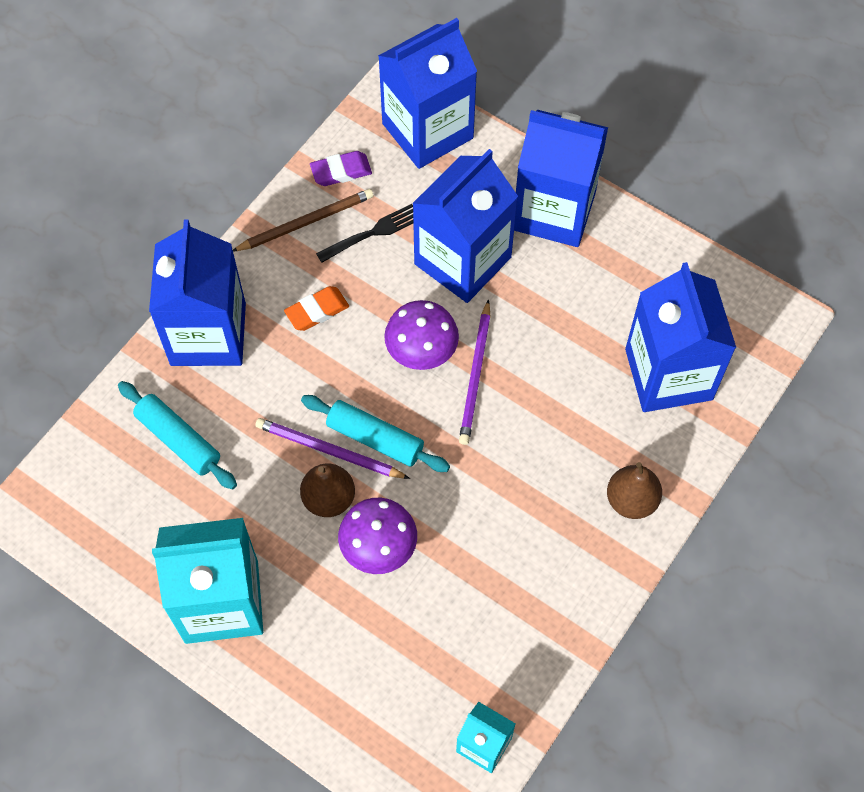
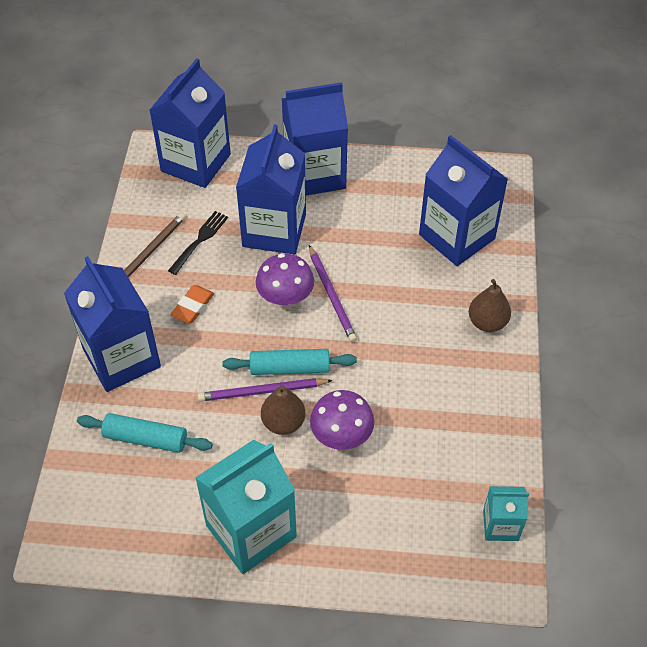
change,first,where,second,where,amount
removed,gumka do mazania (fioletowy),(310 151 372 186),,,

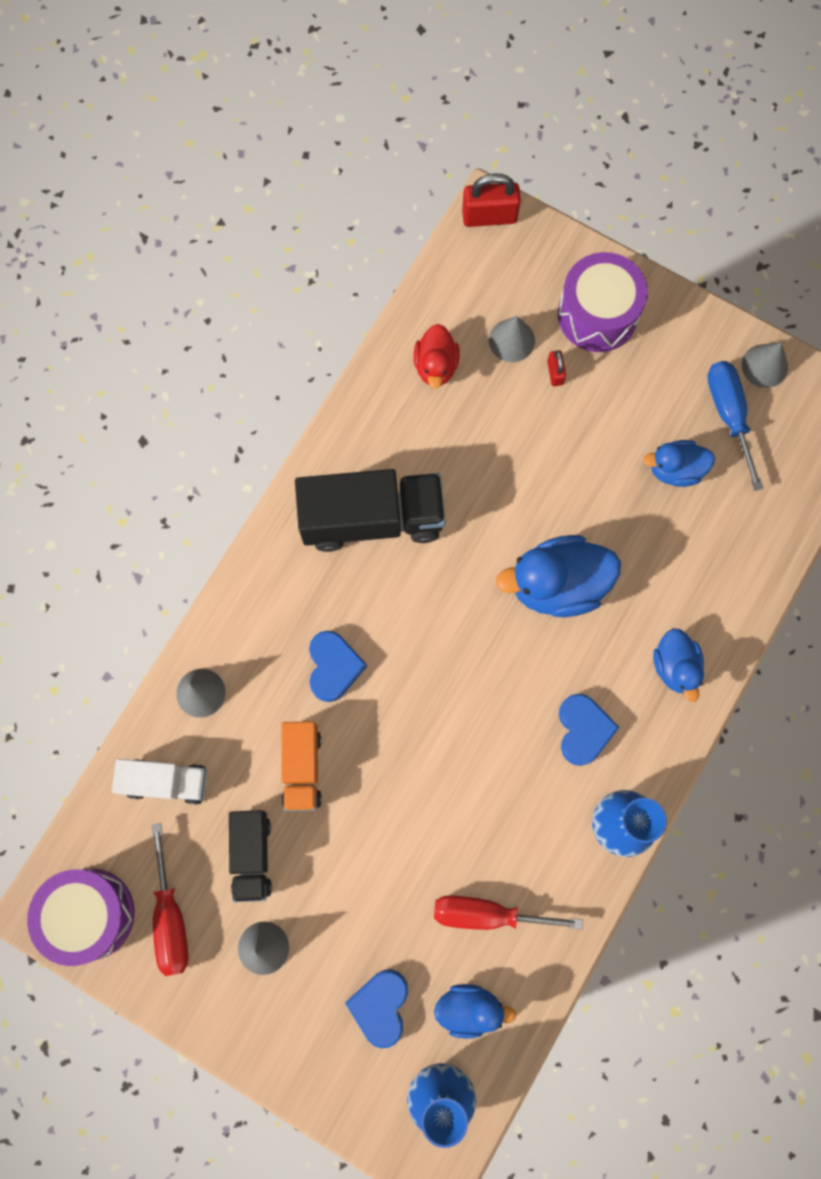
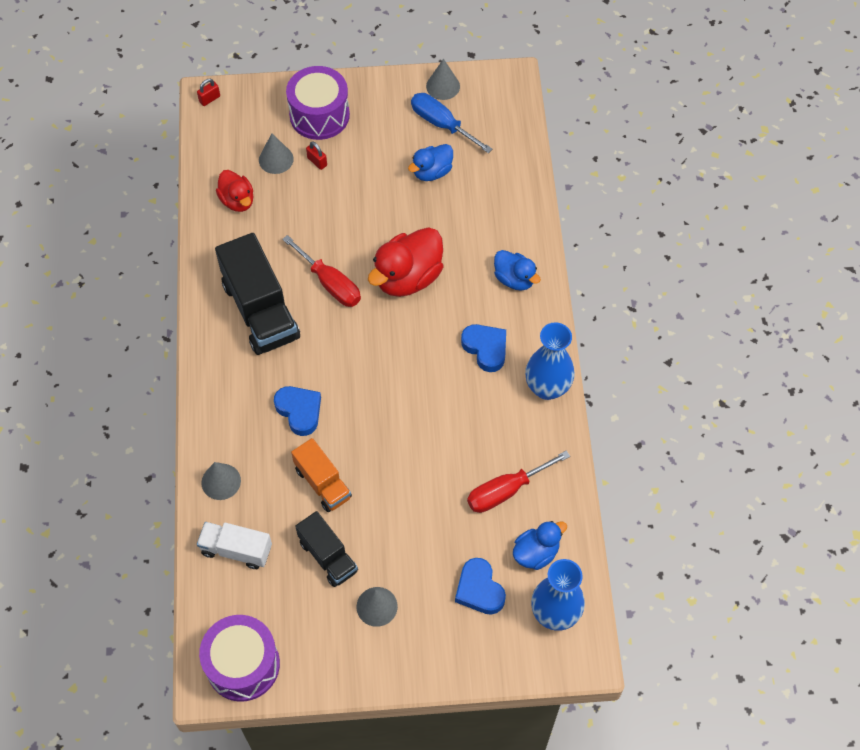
change,first,where,second,where,amount
resized,kłódka (czerwony),(462 174 521 227),,(197 79 220 106),x0.52
turned,ciężarówka (czarny),(295 469 445 552),,(215 233 300 355),105 degrees clockwise
recoloured,kaczka (niebieski),(496 535 621 617),kaczka (czerwony),(368 227 443 297),
turned,ciężarówka (biały),(112 759 207 805),,(197 522 272 569),135 degrees counterclockwise
moved,śrubokręt (czerwony),(151 823 189 976),,(282 235 361 307),

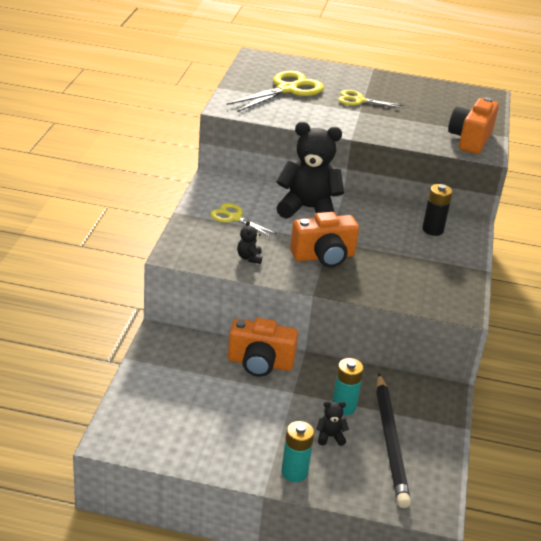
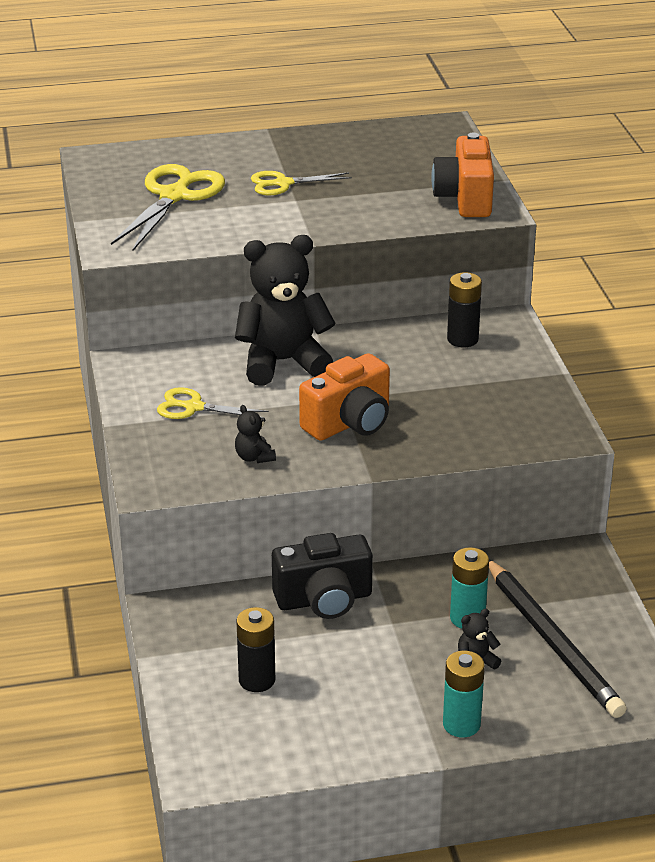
change,first,where,second,where,amount
recoloured,aparat fotograficzny (pomarańczowy),(228 318 298 377),aparat fotograficzny (czarny),(272 533 373 619),
added,,,bateria (czarny),(236 607 275 692),

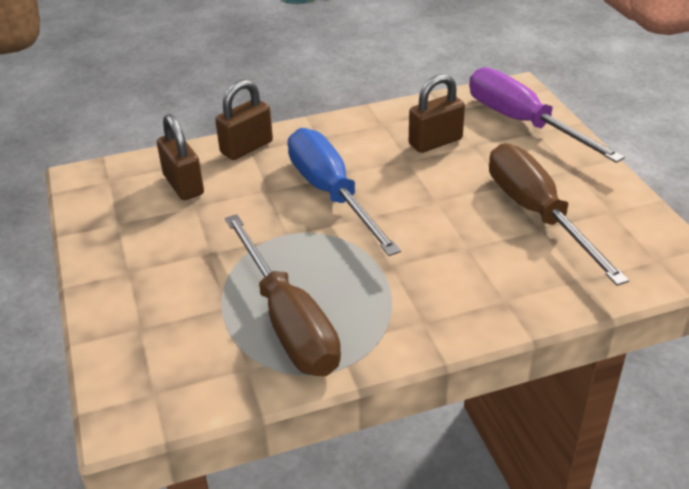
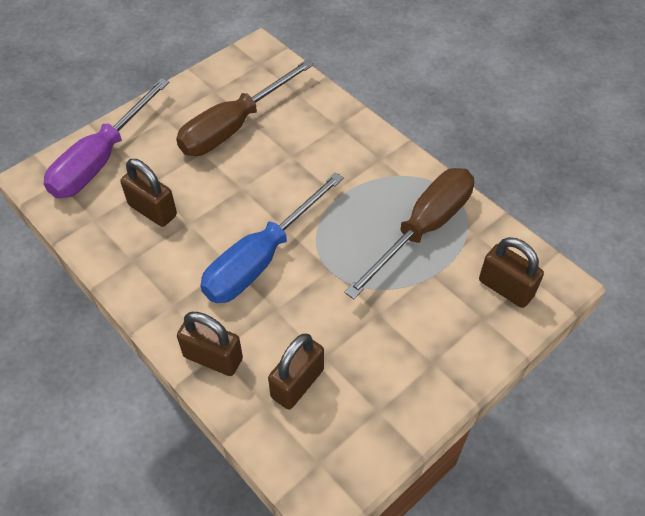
change,first,where,second,where,amount
added,,,kłódka (brązowy),(479 237 544 308),

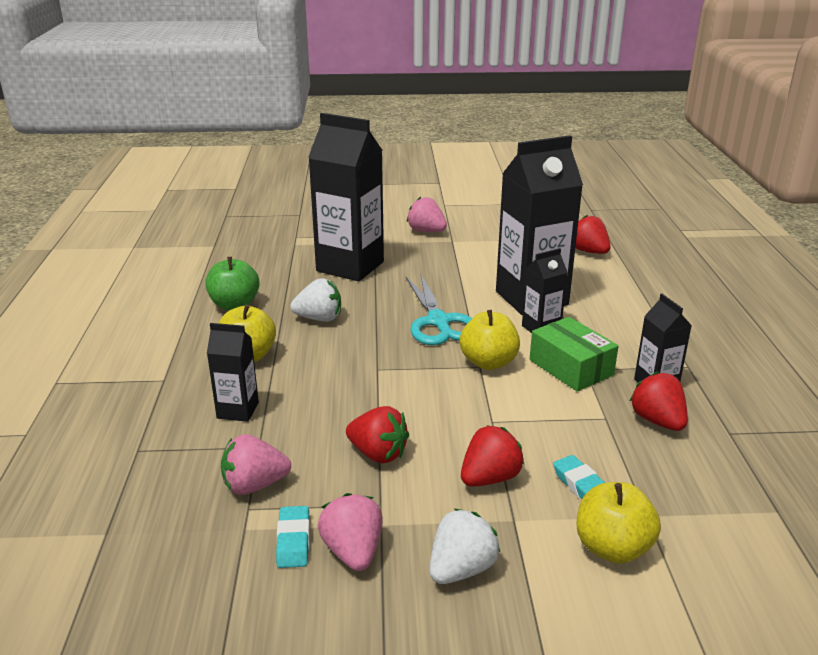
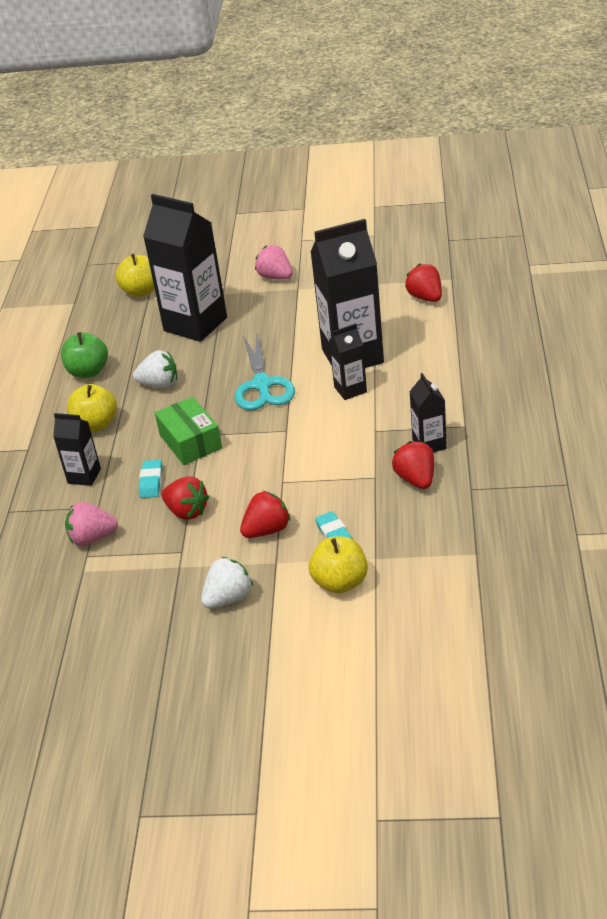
change,first,where,second,where,amount
moved,jabłko (żółty),(460 310 520 370),,(115 254 155 297),
moved,pudełko (zielony),(530 317 618 391),,(155 397 222 465),
removed,truskawka (różowy),(318 493 383 571),,,
moved,gumka do mazania (turkusowy),(276 506 310 568),,(139 460 162 498),

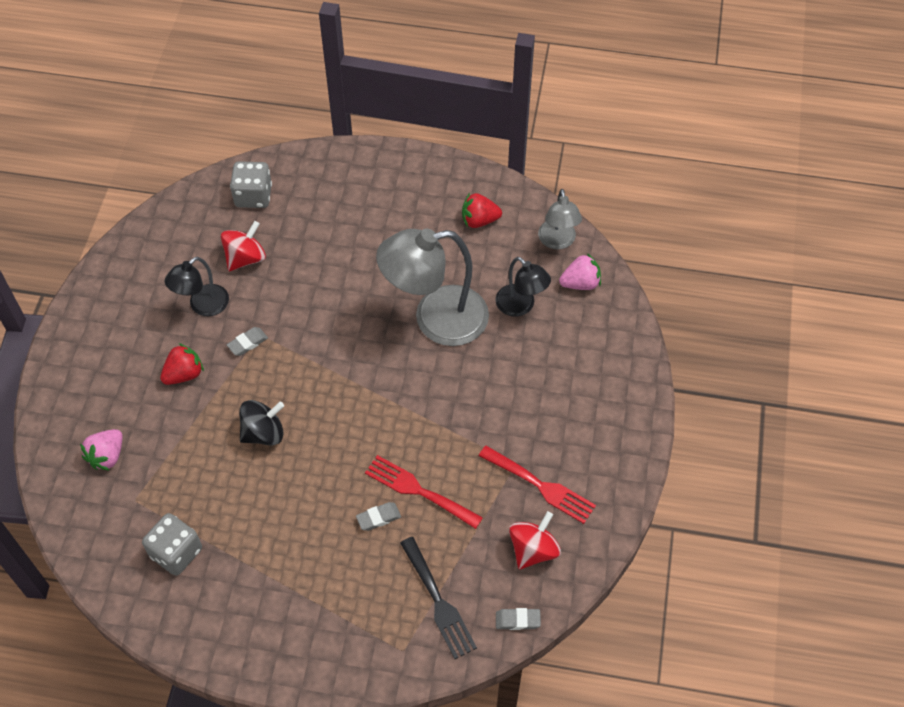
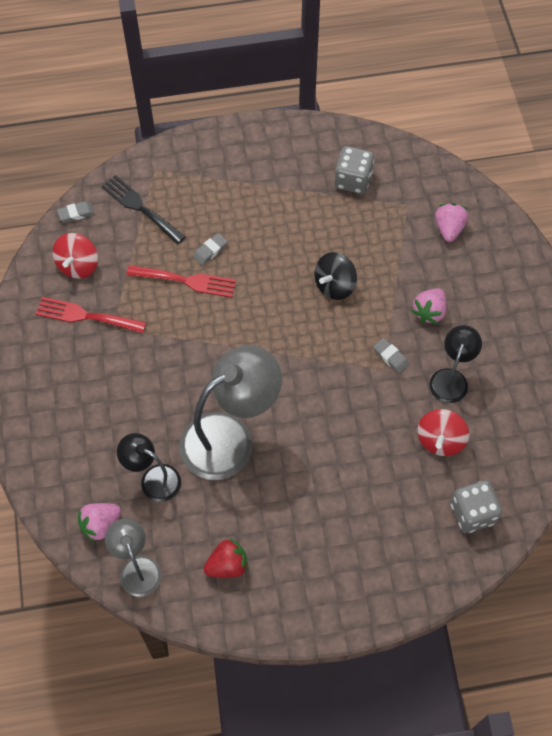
change,first,where,second,where,amount
turned,gumka do mazania (szary),(227 327 268 356),,(373 338 409 374),75 degrees counterclockwise
recoloured,truskawka (czerwony),(160 343 204 385),truskawka (różowy),(411 288 447 324),

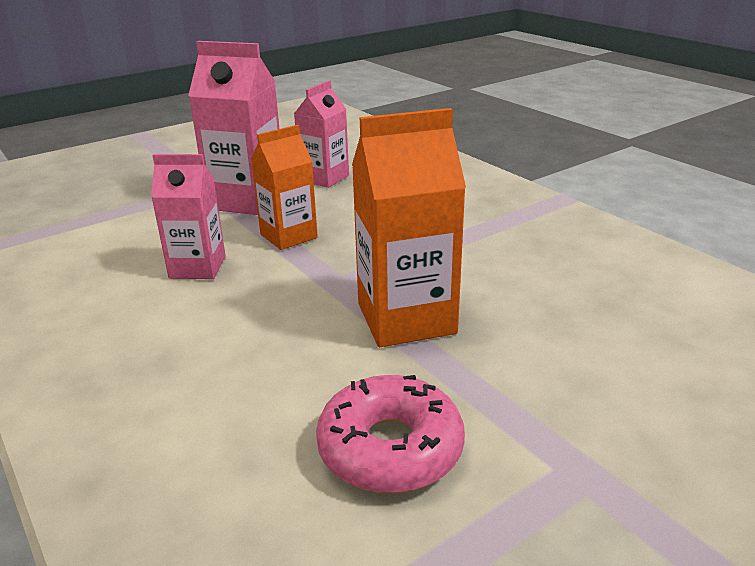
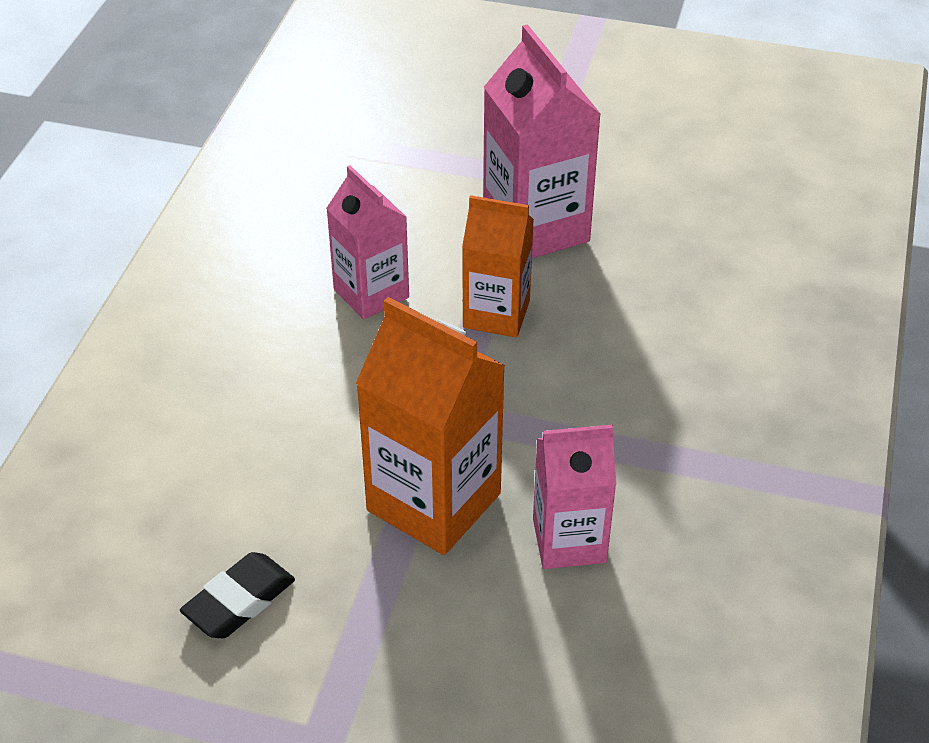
change,first,where,second,where,amount
moved,karton mleka (różowy),(294 81 349 188),,(533 424 616 569),
replaced,donut (różowy),(316 375 465 493),gumka do mazania (czarny),(180 552 295 638),

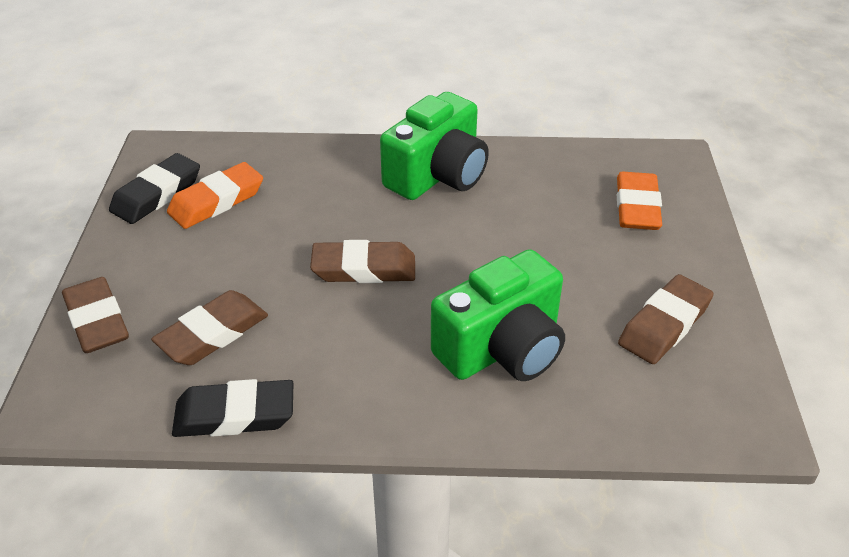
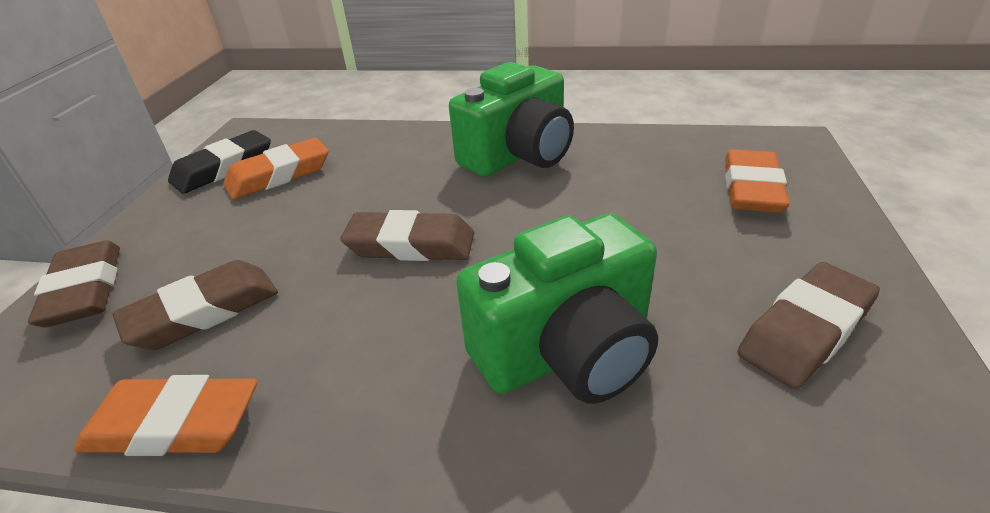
change,first,where,second,where,amount
recoloured,gumka do mazania (czarny),(172 379 293 437),gumka do mazania (pomarańczowy),(74 375 257 456),

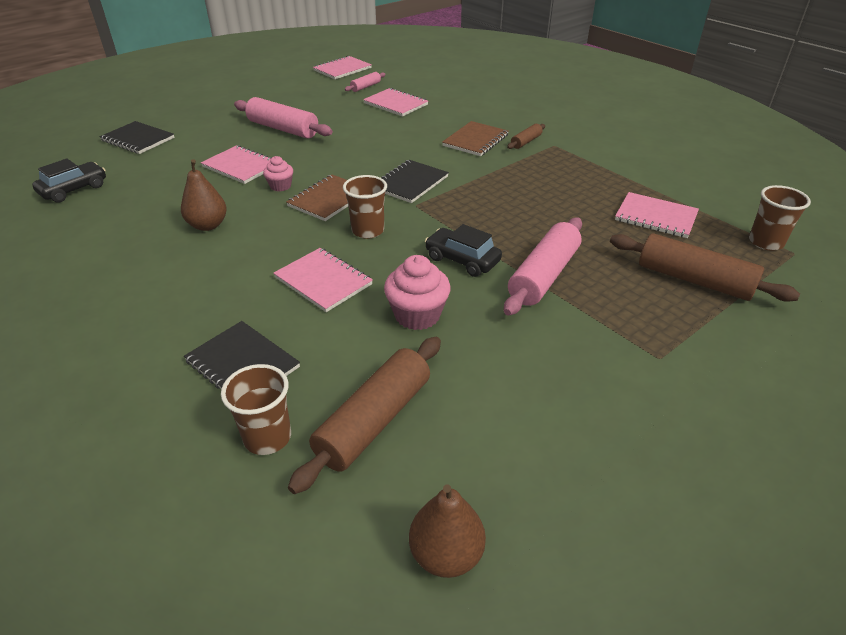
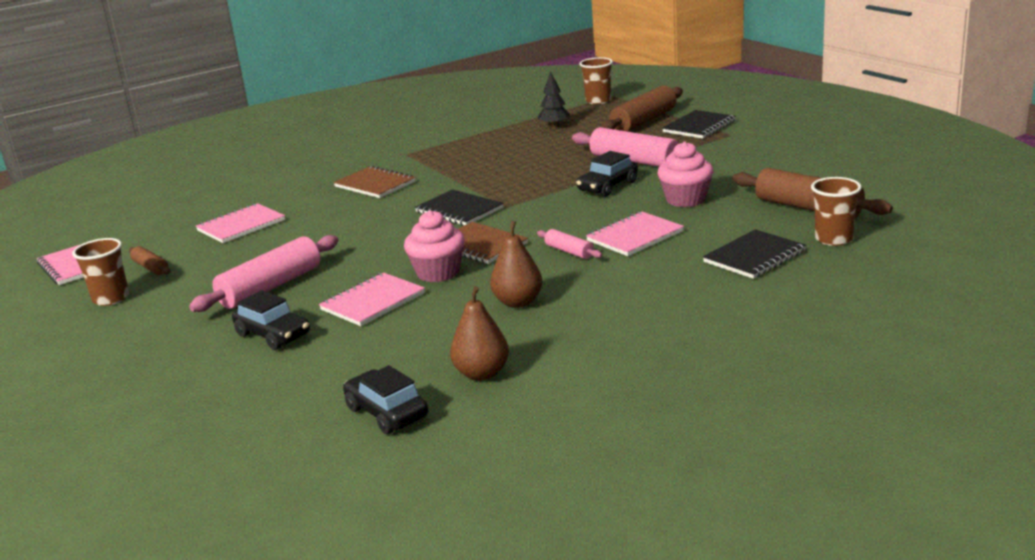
change,first,where,second,where,amount
moved,wałek do ciasta (różowy),(345 72 386 92),,(537 229 602 259),
moved,zeszyt (czarny),(99 121 175 154),,(662 110 736 139),
moved,wałek do ciasta (brązowy),(507 124 545 149),,(129 246 170 275),
resized,muffinka (różowy),(263 156 293 192),,(404 210 465 282),x1.66
moved,szklanka (brązowy),(343 175 387 239),,(72 238 129 306),
replaced,zeszyt (różowy),(615 192 699 238),drzewko (czarny),(538 71 571 128),
moved,gruszka (brązowy),(409 484 486 578),,(450 286 509 381),
added,,,samochód (czarny),(232 290 310 350),

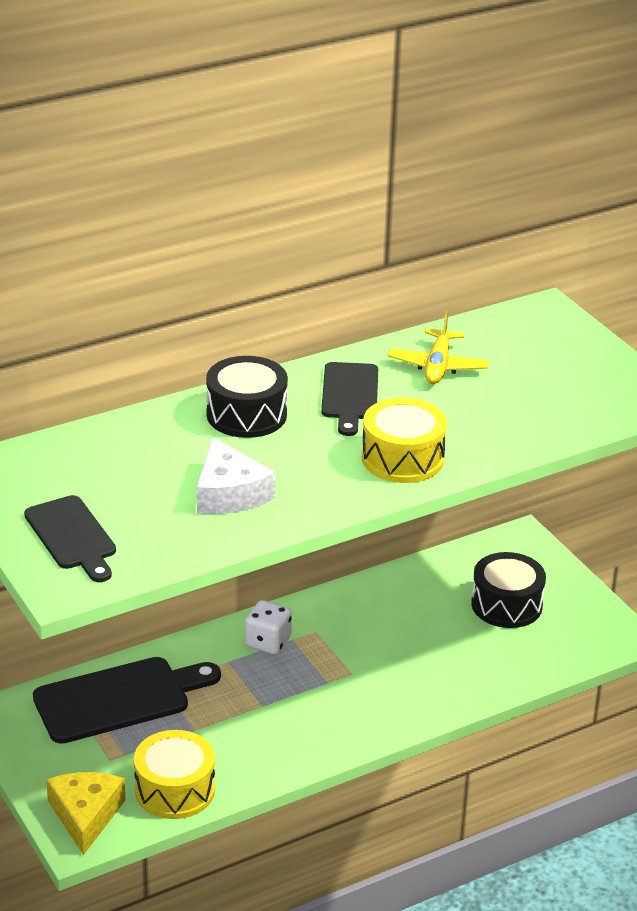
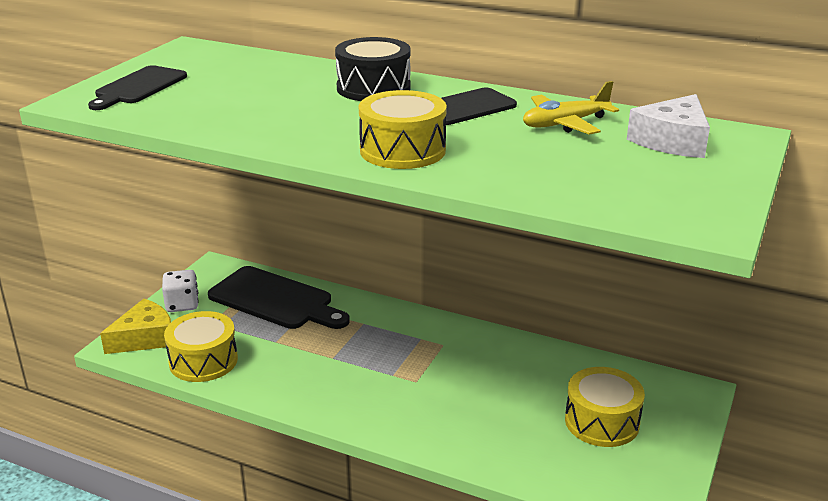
change,first,where,second,where,amount
moved,ser (biały),(197 437 275 514),,(627 94 710 158),
recoloured,bęben (czarny),(471 552 546 628),bęben (żółty),(565 367 645 447),
moved,kostka do gry (biały),(245 600 292 655),,(162 270 199 312),

